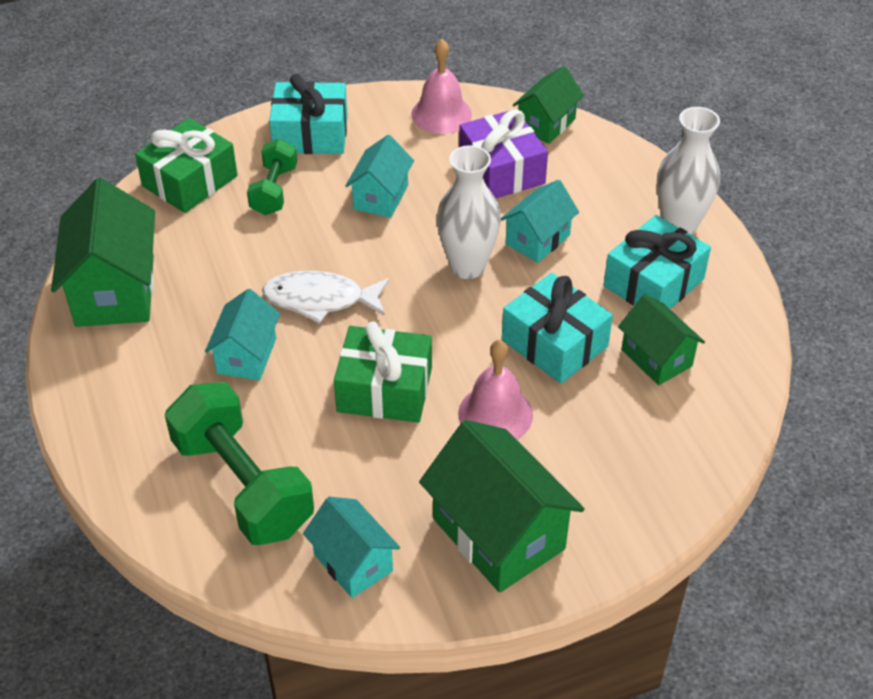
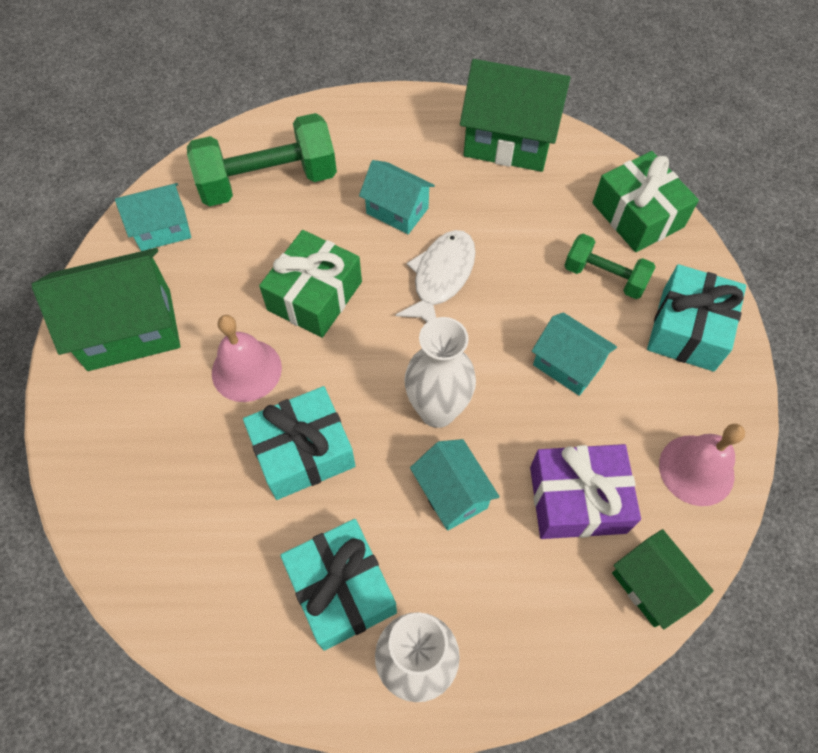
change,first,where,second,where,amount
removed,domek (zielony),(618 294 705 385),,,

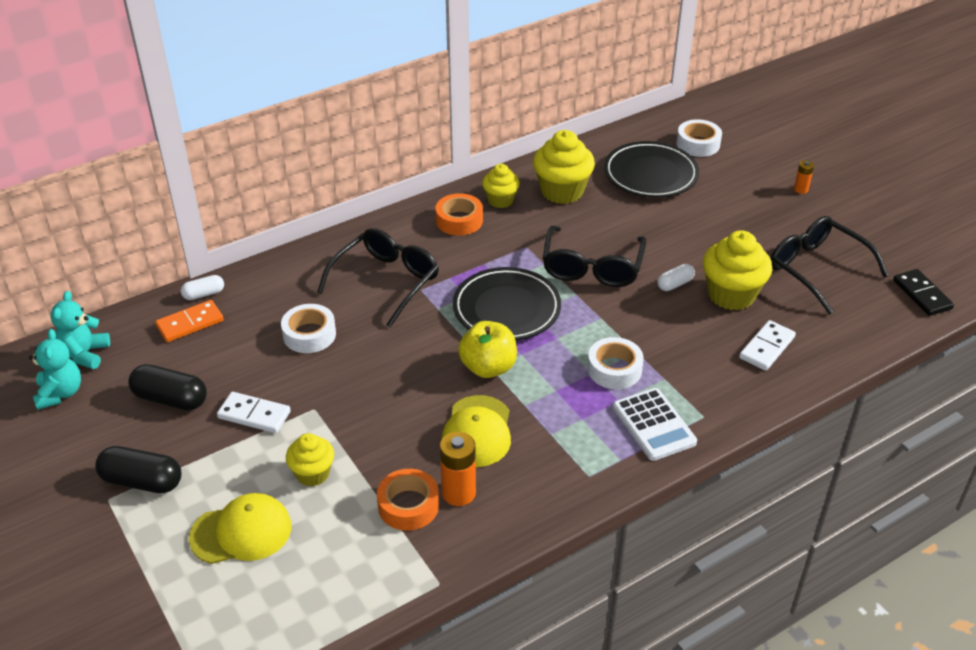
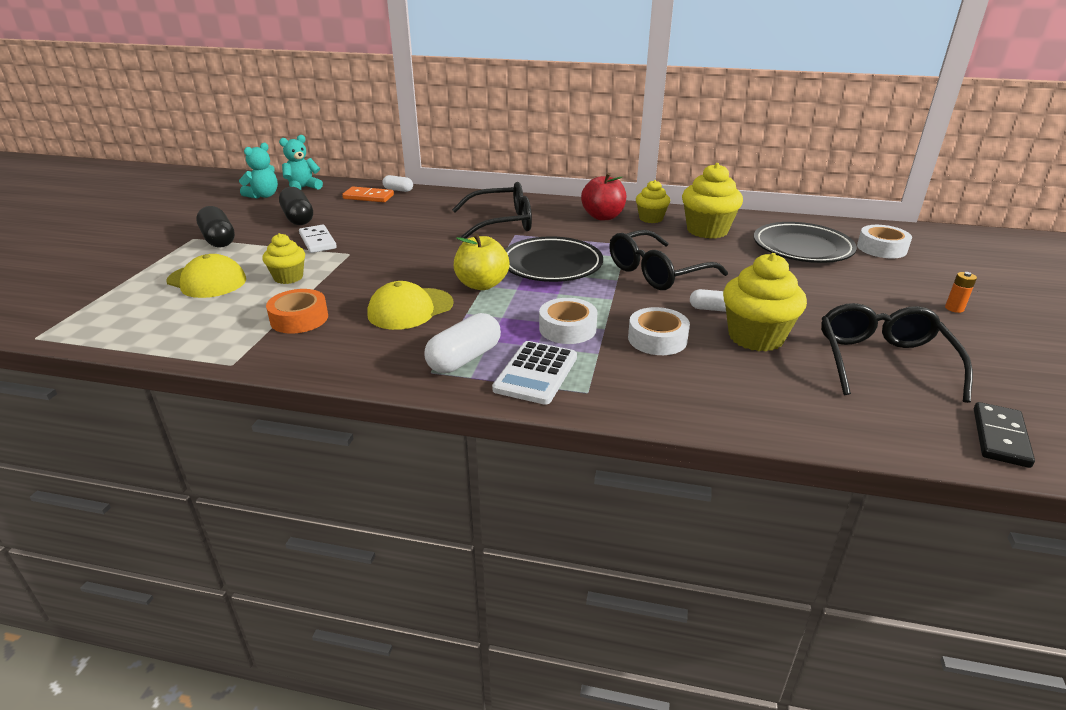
change,first,where,second,where,amount
replaced,taśma klejąca (pomarańczowy),(435 193 483 236),jabłko (czerwony),(581 173 626 220),
moved,taśma klejąca (biały),(281 304 336 353),,(628 307 690 355),
removed,kostka domina (biały),(739 320 796 371),,,
removed,bateria (pomarańczowy),(440 432 476 506),,,
added,,,kapsułka (biały),(424 313 501 373),

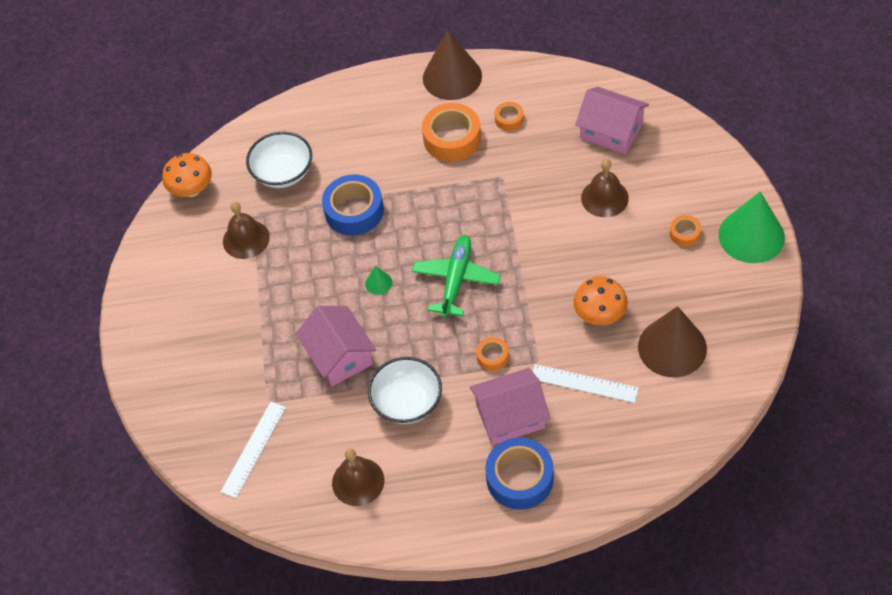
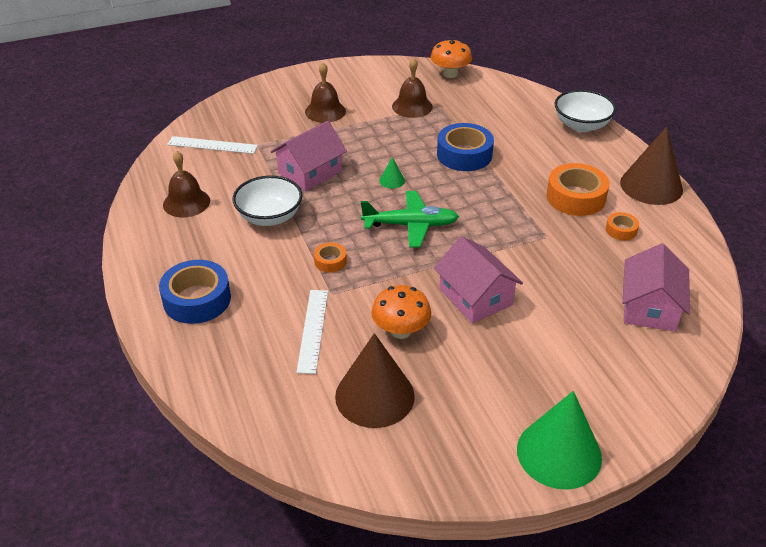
change,first,where,second,where,amount
moved,miska (biały),(246 132 312 188),,(555 90 616 132),
moved,dzwonek (brązowy),(581 159 629 217),,(305 63 346 123),
removed,taśma klejąca (pomarańczowy),(670 215 701 247),,,
moved,domek (różowy),(470 368 550 445),,(434 236 523 324),

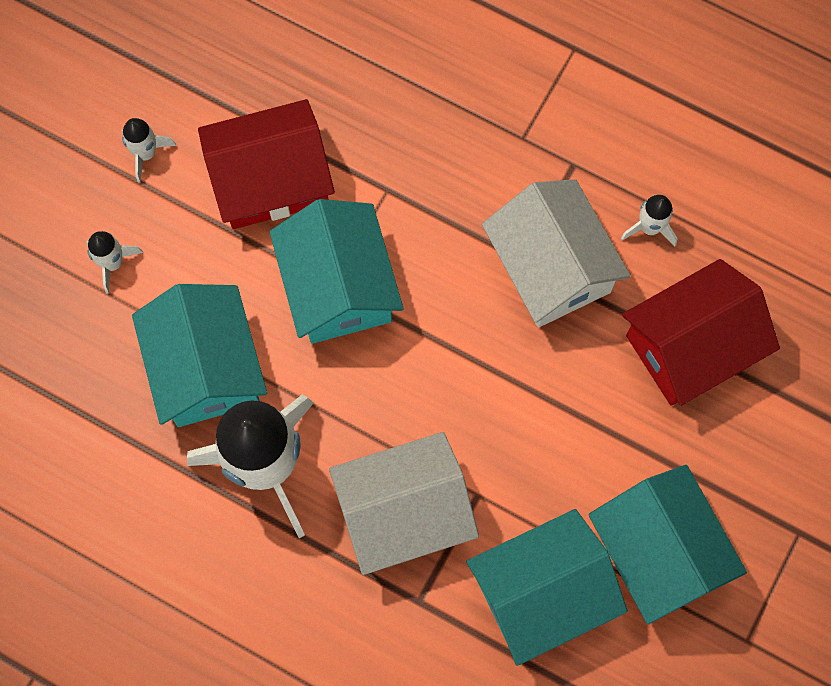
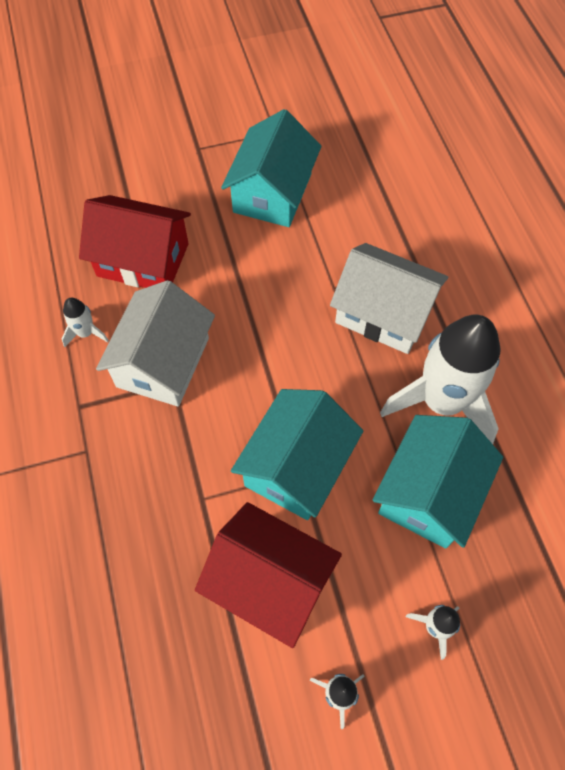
change,first,where,second,where,amount
removed,domek (turkusowy),(466 509 628 666),,,

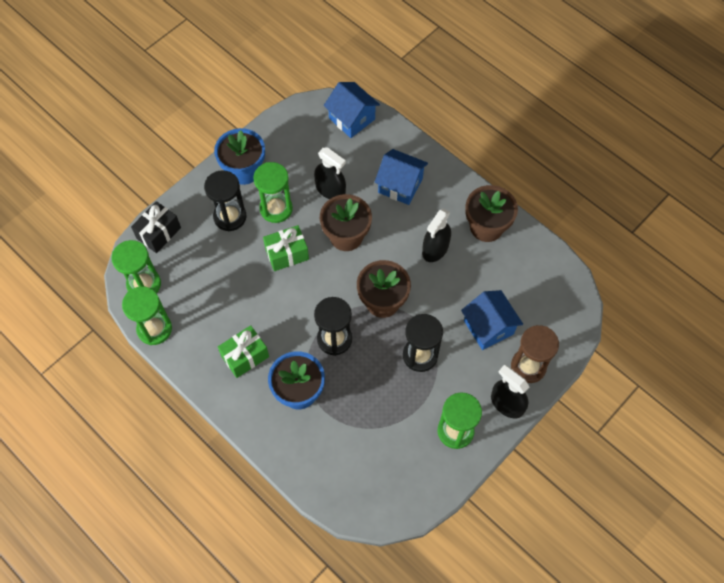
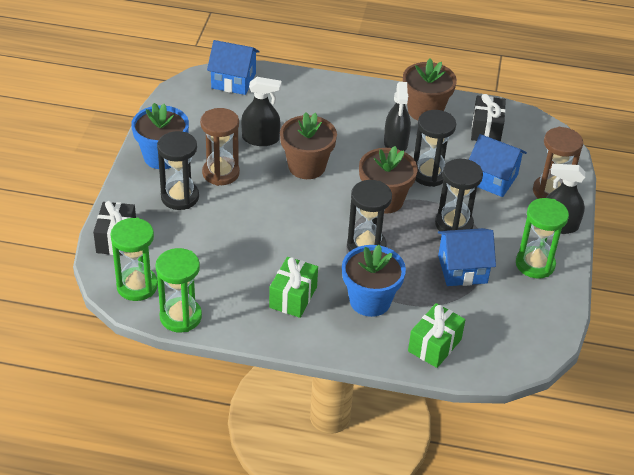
change,first,where,second,where,amount
moved,domek (niebieski),(375 149 428 205),,(438 228 496 286),
recoloured,klepsydra (zielony),(253 162 293 223),klepsydra (brązowy),(200 108 240 186),
moved,prezent (zielony),(263 225 309 271),,(408 303 465 368),
added,,,prezent (czarny),(471 94 506 142),
added,,,klepsydra (czarny),(414 110 456 187),

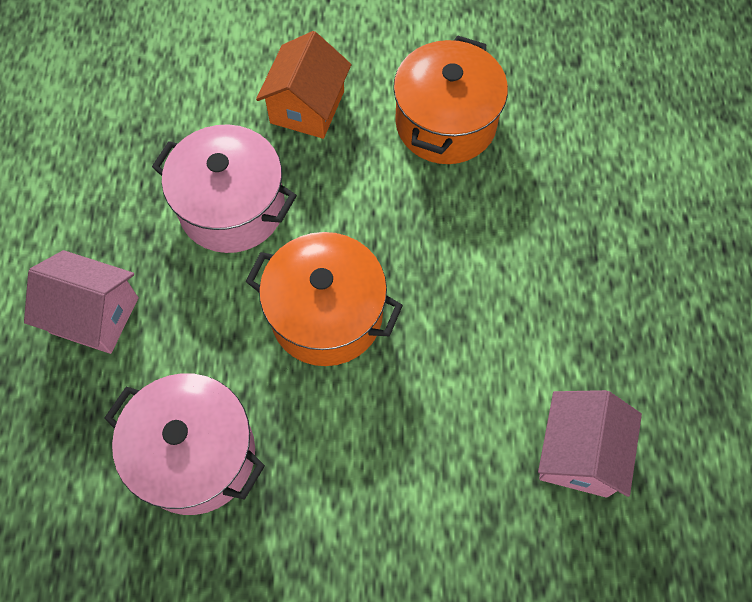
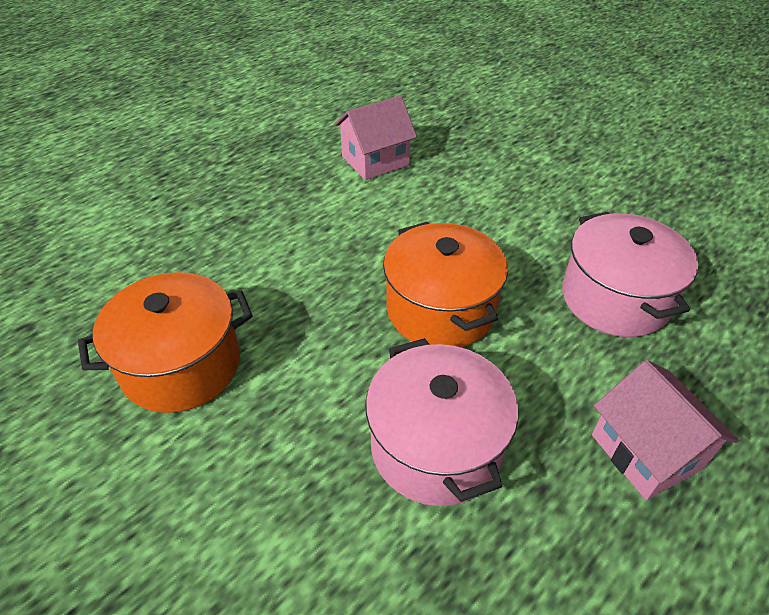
change,first,where,second,where,amount
removed,domek (pomarańczowy),(256 31 351 139),,,

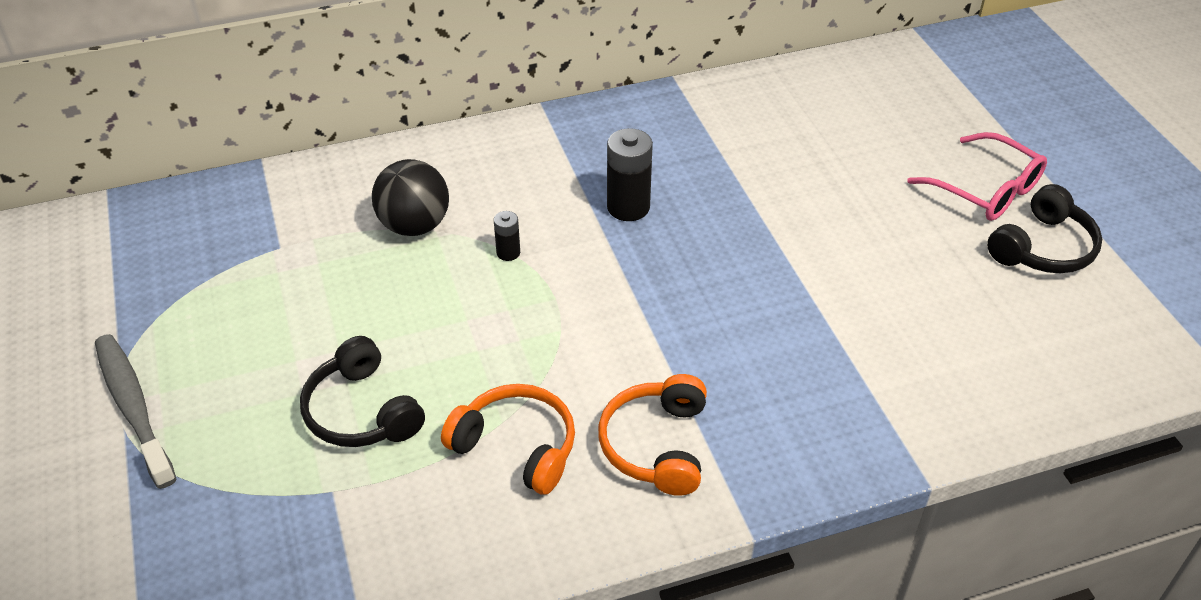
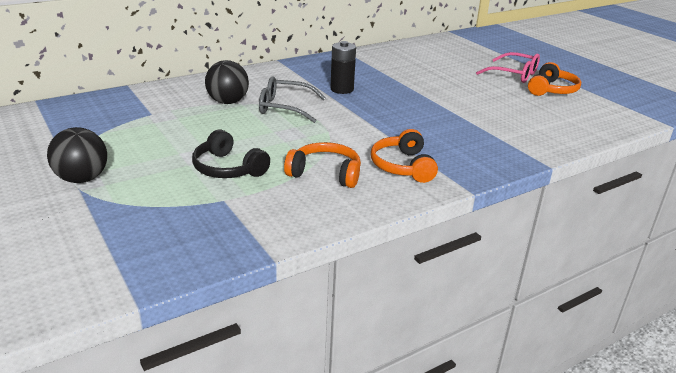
change,first,where,second,where,amount
recoloured,słuchawki (czarny),(987 184 1102 273),słuchawki (pomarańczowy),(528 62 581 96),
replaced,bateria (czarny),(494 211 520 261),okulary (szary),(259 76 326 123),
replaced,szczoteczka do zębów (szary),(95 334 176 489),piłka (czarny),(47 127 107 183),

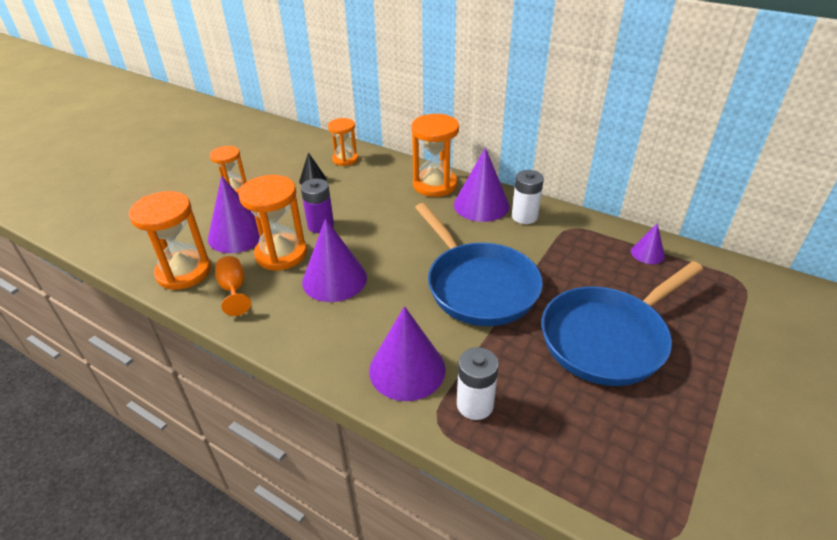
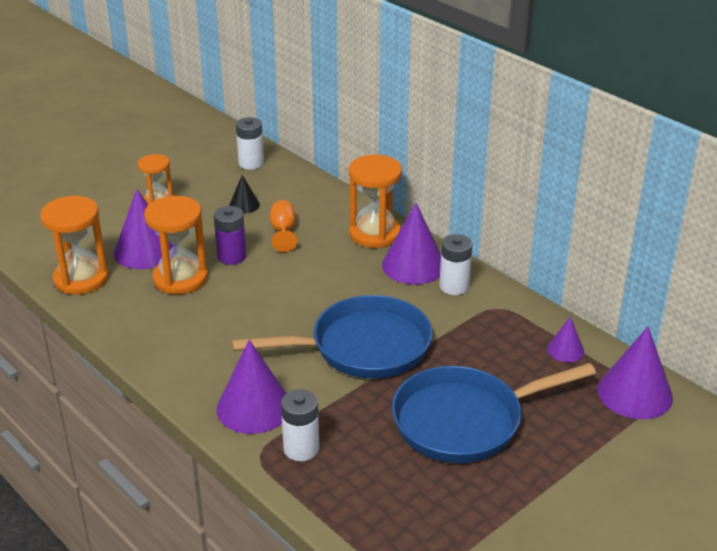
change,first,where,second,where,amount
removed,klepsydra (pomarańczowy),(328 118 358 166),,,
turned,patelnia (niebieski),(415 203 543 326),,(232 295 433 379),90 degrees counterclockwise
moved,stożek (fioletowy),(302 218 367 302),,(597 326 673 419),
moved,kielich (pomarańczowy),(215 256 251 316),,(270 200 297 252),
added,,,bateria (biały),(236 117 264 170),

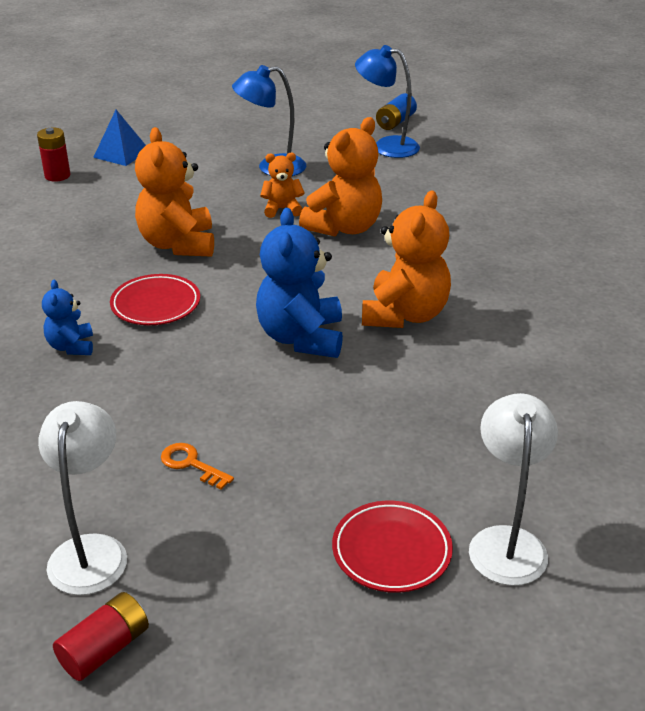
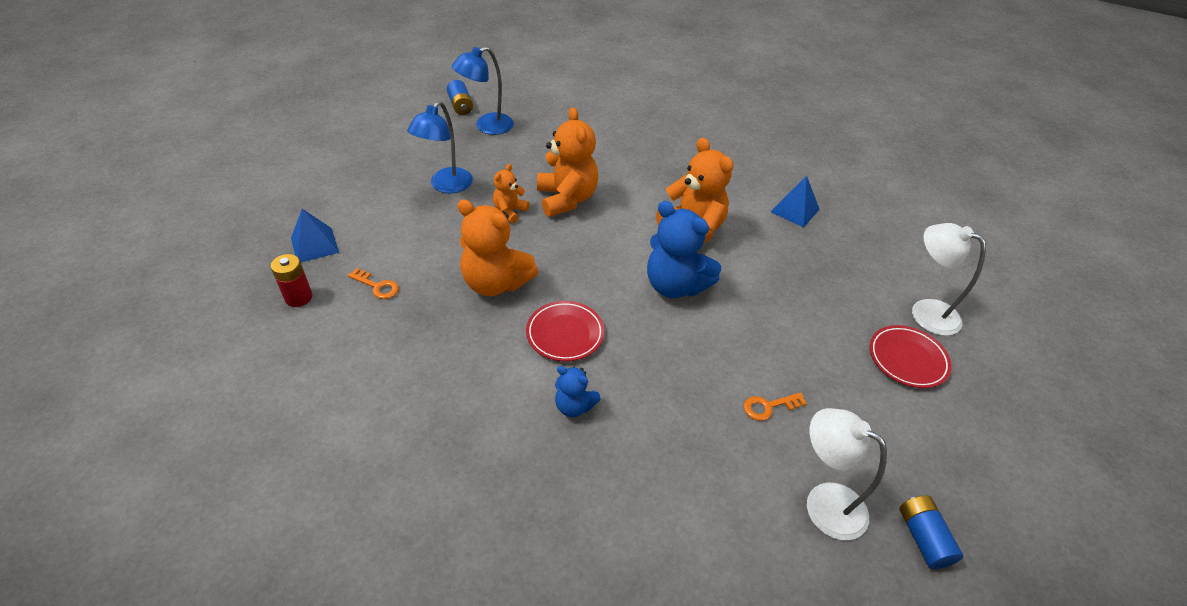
change,first,where,second,where,amount
recoloured,bateria (czerwony),(53 592 149 681),bateria (niebieski),(899 495 964 569),
added,,,piramida (niebieski),(771 176 820 228),
added,,,klucz (pomarańczowy),(348 268 399 299),

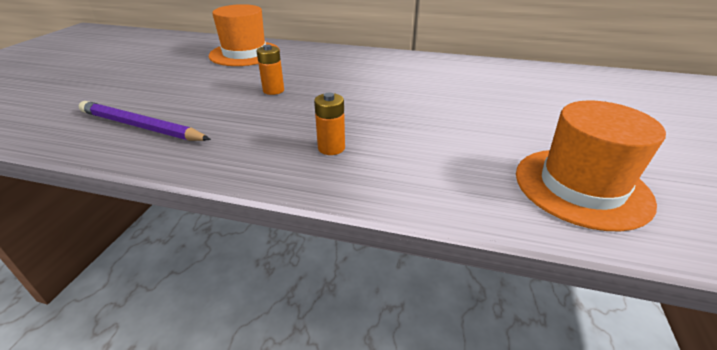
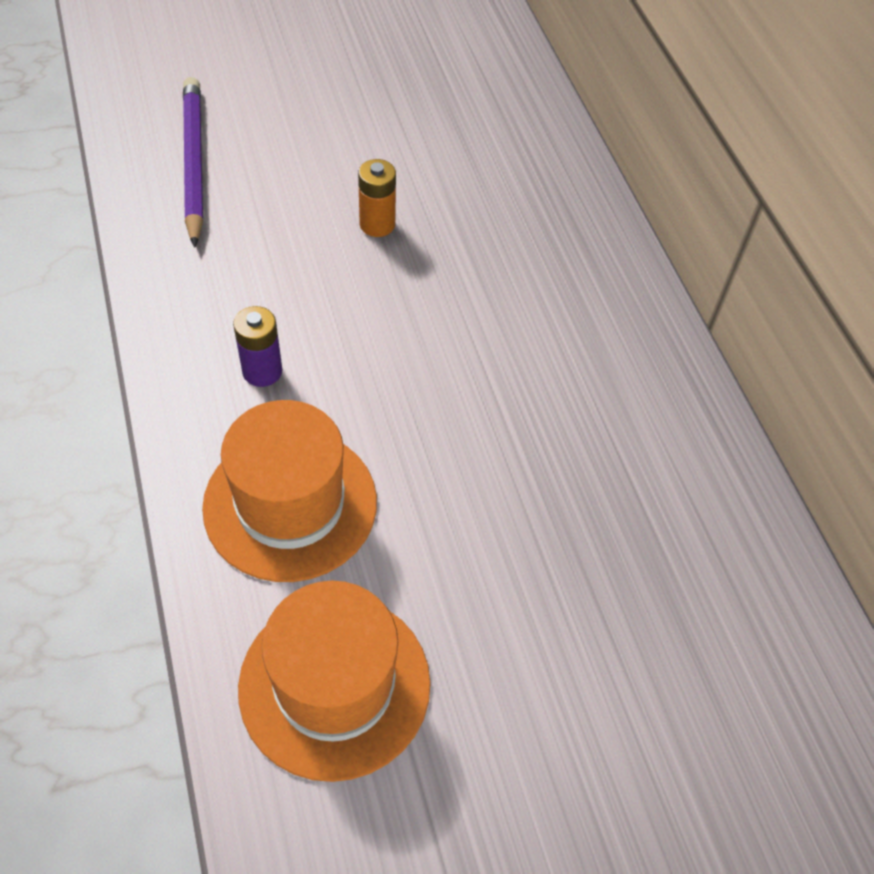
change,first,where,second,where,amount
moved,kapelusz (pomarańczowy),(209 4 280 66),,(202 400 377 582),
recoloured,bateria (pomarańczowy),(314 93 345 155),bateria (fioletowy),(233 306 282 387),

